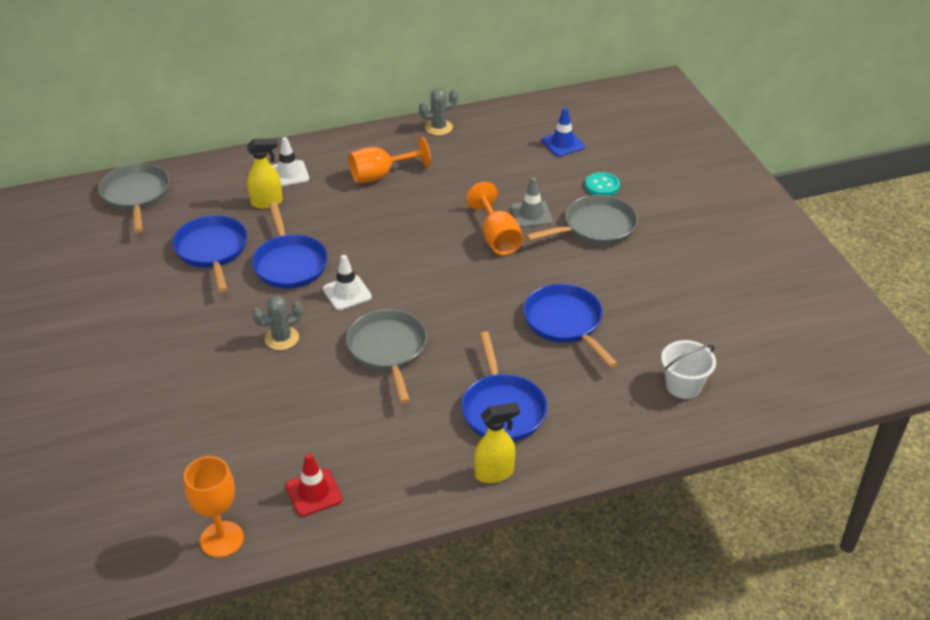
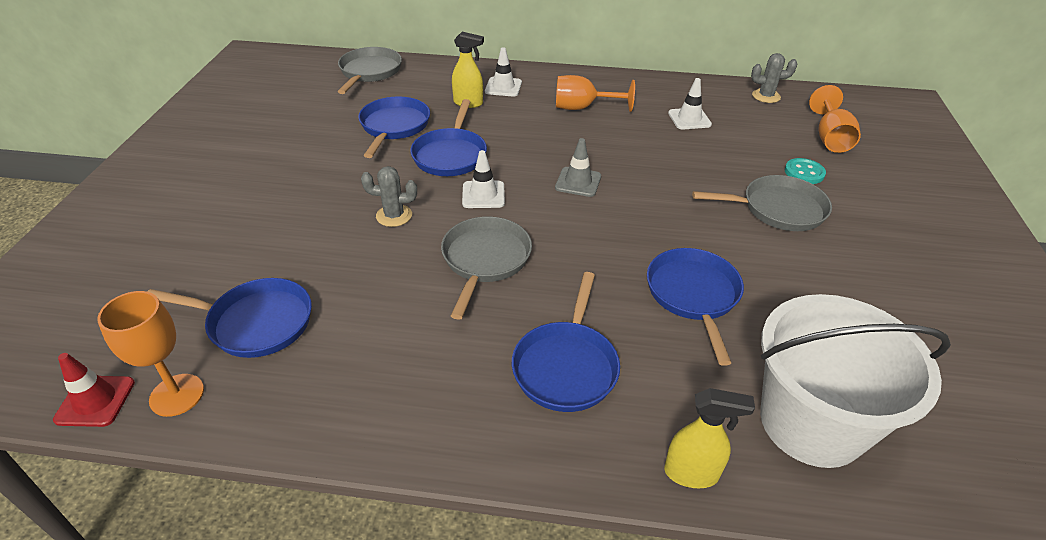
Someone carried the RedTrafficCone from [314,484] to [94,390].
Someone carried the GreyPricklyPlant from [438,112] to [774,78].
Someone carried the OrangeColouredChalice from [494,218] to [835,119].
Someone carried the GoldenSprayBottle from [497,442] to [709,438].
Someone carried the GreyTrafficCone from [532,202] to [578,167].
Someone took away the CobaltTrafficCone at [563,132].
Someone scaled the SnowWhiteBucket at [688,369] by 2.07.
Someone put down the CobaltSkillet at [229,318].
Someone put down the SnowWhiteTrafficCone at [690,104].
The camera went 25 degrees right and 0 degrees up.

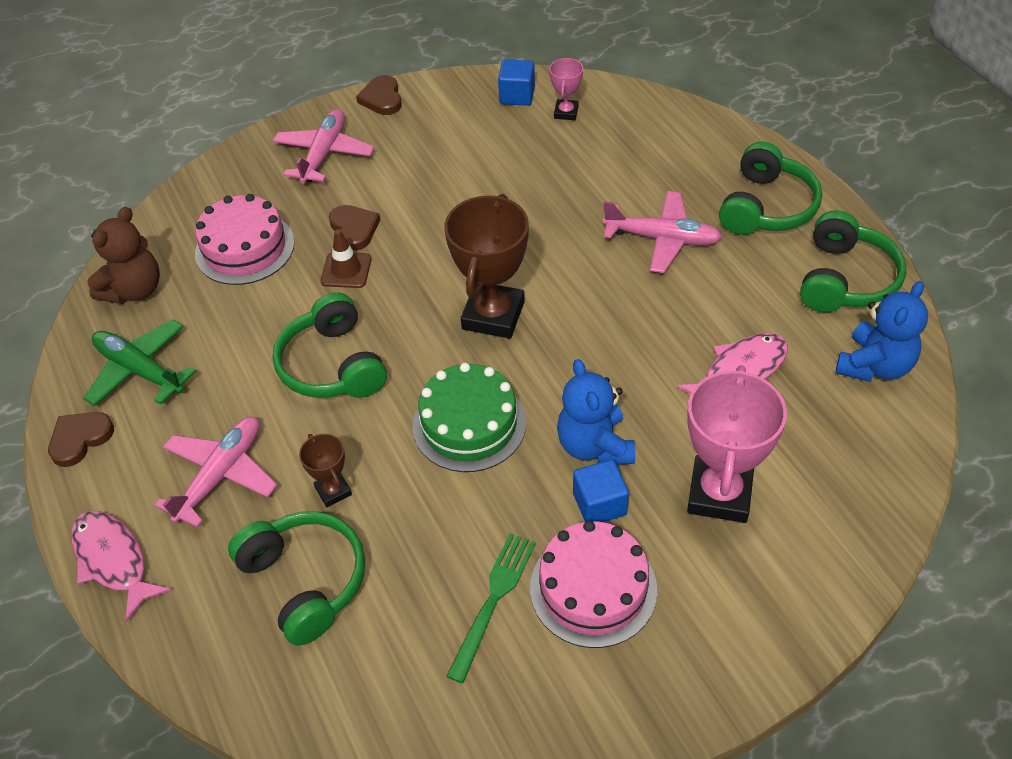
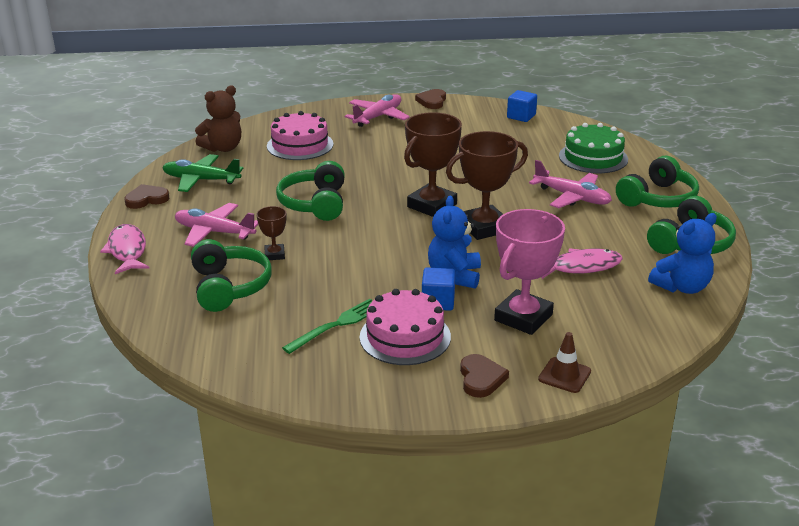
Someone rotated the GreenAeroplane at [139,363] by 45 degrees counterclockwise.
Someone rotated the RosyAeroplane at [215,472] by 120 degrees counterclockwise.
Someone carried the RussetTrafficCone from [346,258] to [564,362].
Someone carried the RussetHeart from [354,228] to [484,376].
Someone carried the GreenCake from [469,417] to [593,148].
Someone took away the RosyTrophy at [566,89].
Someone put down the RussetTrophy at [487,185].
The camera went 20 degrees right and 20 degrees down.

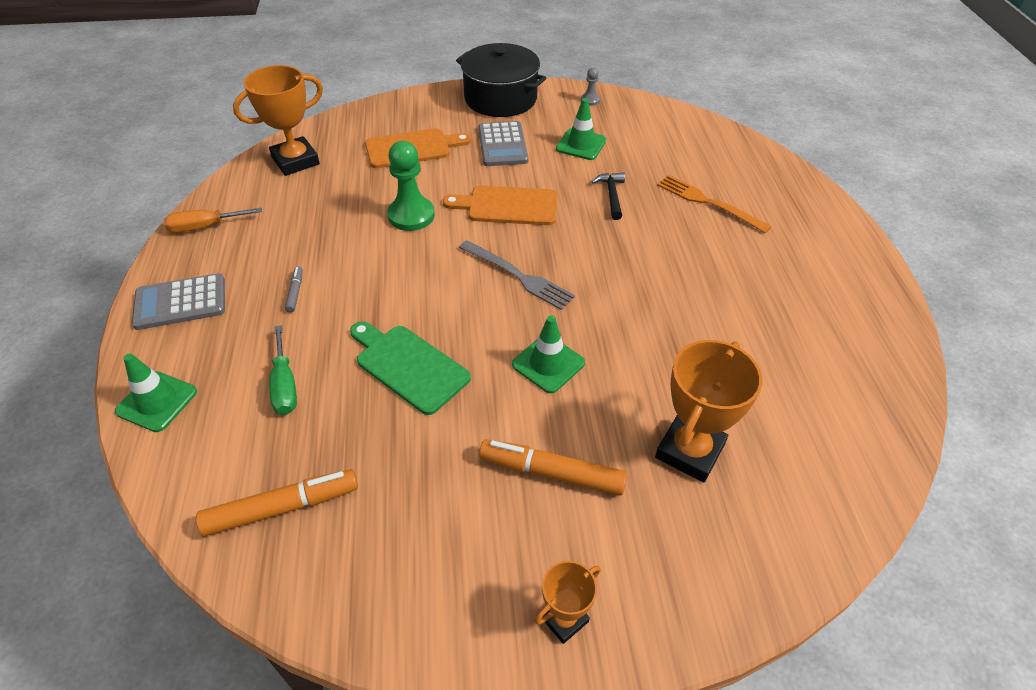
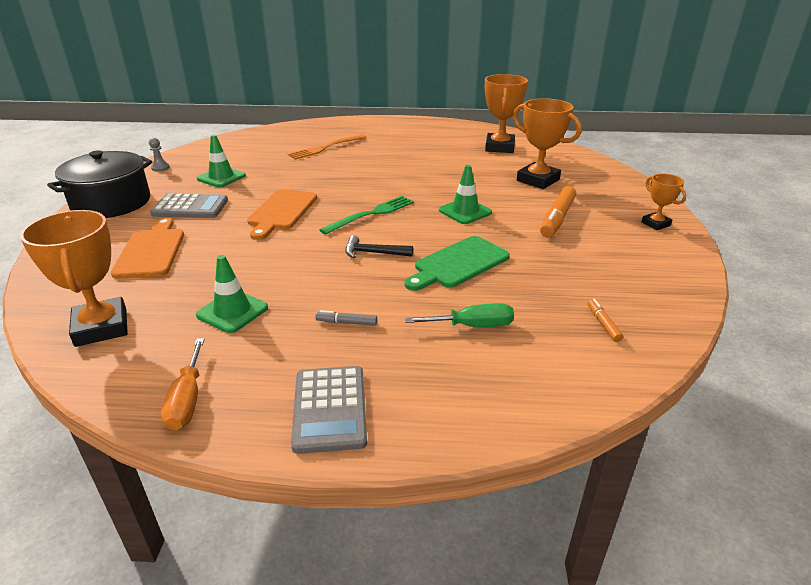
Someone carried the GreenTrafficCone from [156,393] to [232,294].
Someone scaled the OrangeColouredFeltPen at [277,502] by 0.48.
Someone took away the GreenGamePawn at [411,186].
Someone repainted the GreyFork at [517,275], which became the GreenFork at [366,215].
Someone carried the JetBlackCarpenter'sHammer from [608,196] to [379,246].
Someone put down the OrangeColouredTrophy at [506,113].
The camera went 80 degrees left and 15 degrees down.

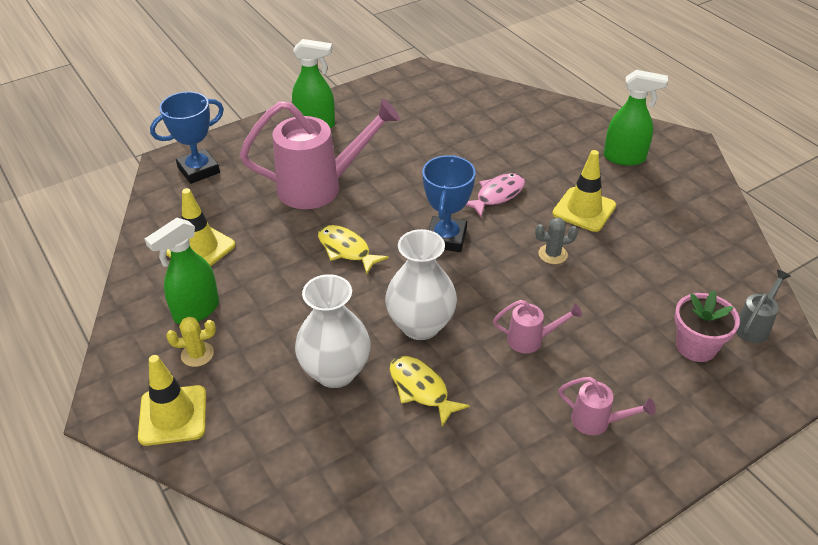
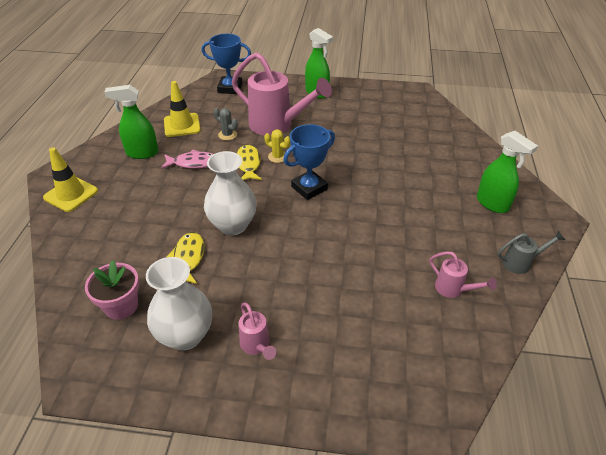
Someone carried the GoldenPricklyPlant from [191,342] to [277,146].
Someone carried the SnowWhiteVase from [333,331] to [179,303].
Someone carried the RosyFishFigure from [495,195] to [187,159].
Someone carried the RosyWateringPot from [537,326] to [463,275].
Someone carried the GreyPricklyPlant from [556,240] to [226,124].
Someone took away the GoldenTrafficCone at [584,191].
Someone carried the RosyPottedPlant from [707,326] to [112,290].
Someone carried the GreyWateringPot from [763,306] to [531,252].
The camera went 40 degrees right and 0 degrees up.

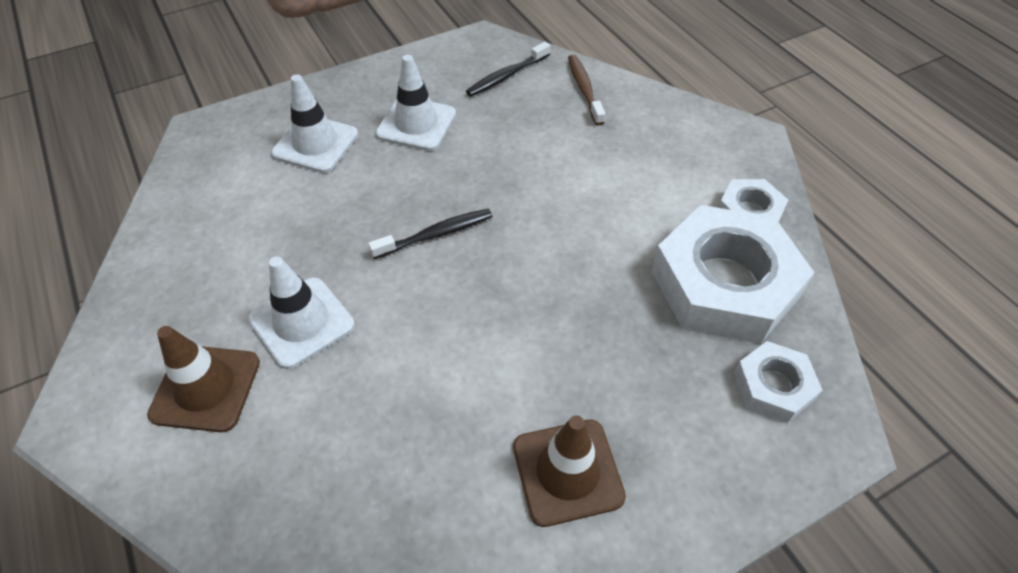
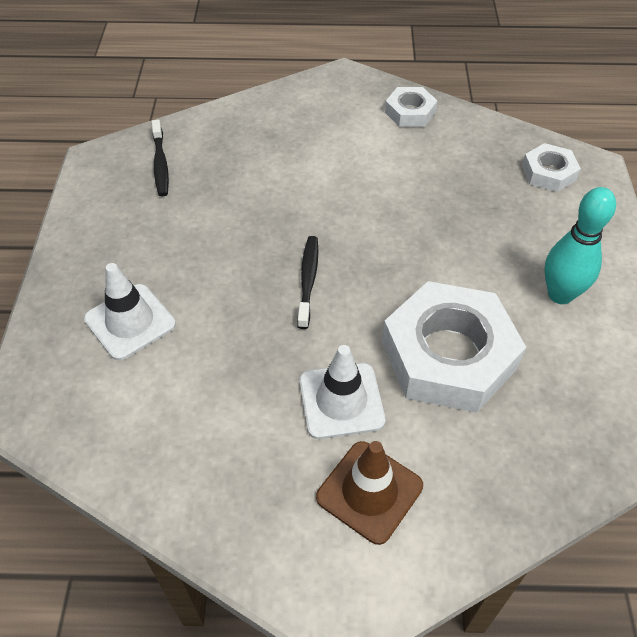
Someone took away the SnowWhiteTrafficCone at [416,103].
Someone swapped the RussetTrafficCone at [569,471] for the AquaSkittle at [580,245].
Someone took away the RussetToothBrush at [586,90].
Someone carried the SnowWhiteHexNut from [733,274] to [454,347].
The camera went 60 degrees left and 0 degrees up.

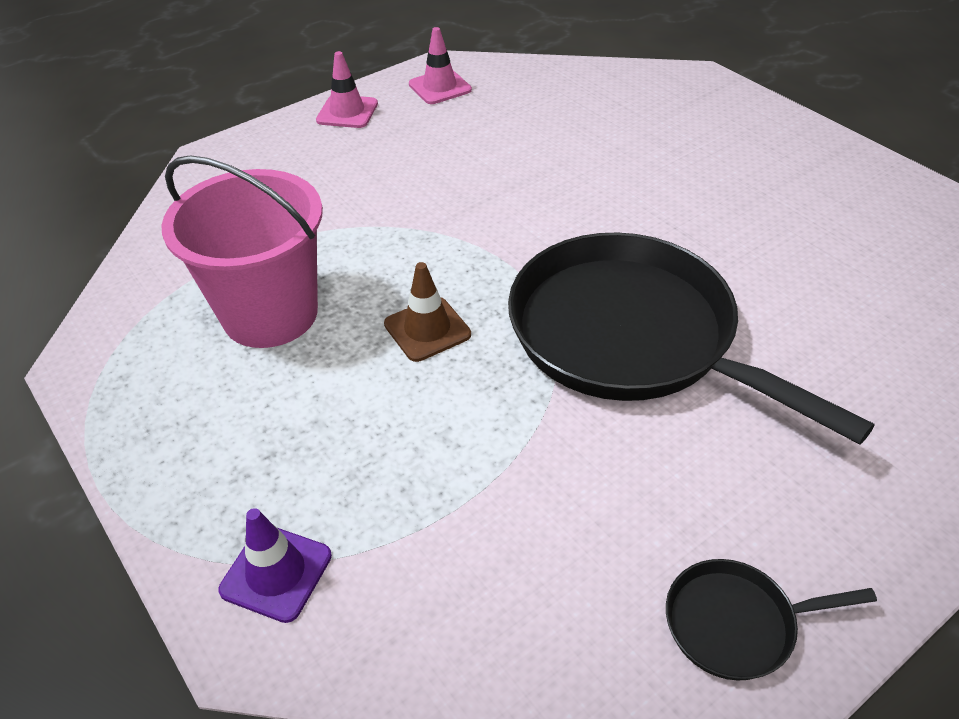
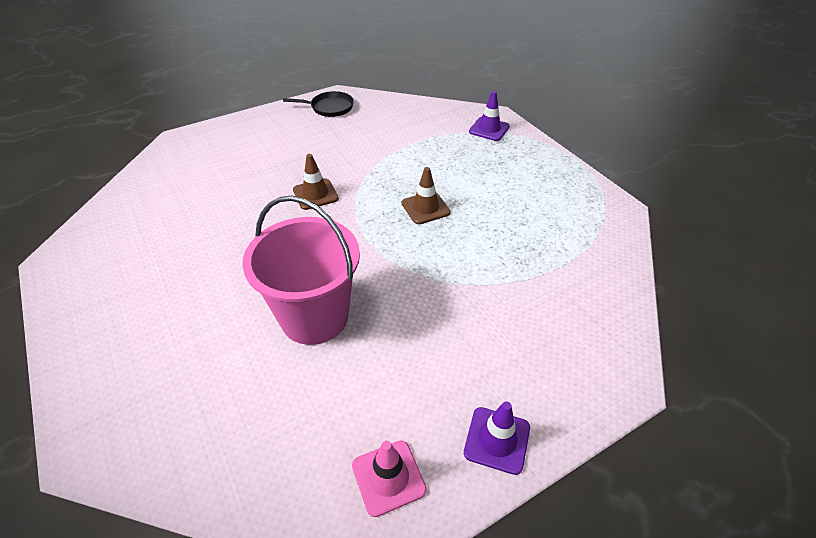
Someone carried the RosyBucket from [242,251] to [301,270].
Someone repainted the RosyTrafficCone at [347,89], which became the PurpleTrafficCone at [497,438].
Someone swapped the JetBlackSkillet at [691,339] for the RussetTrafficCone at [316,182].
The camera went 175 degrees left and 0 degrees up.

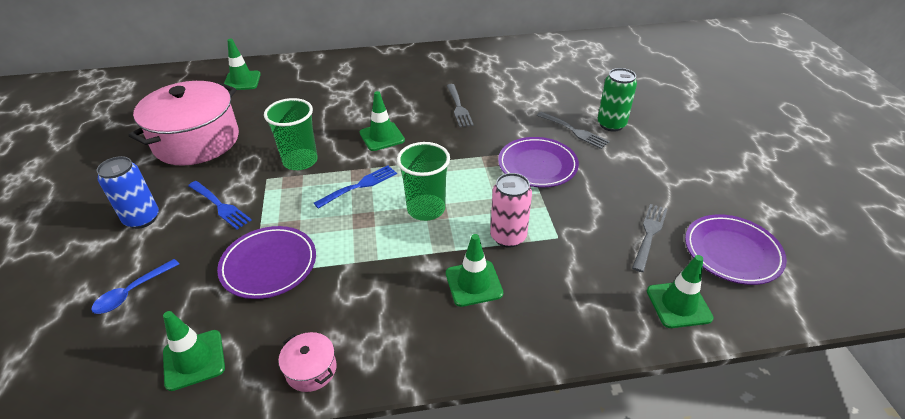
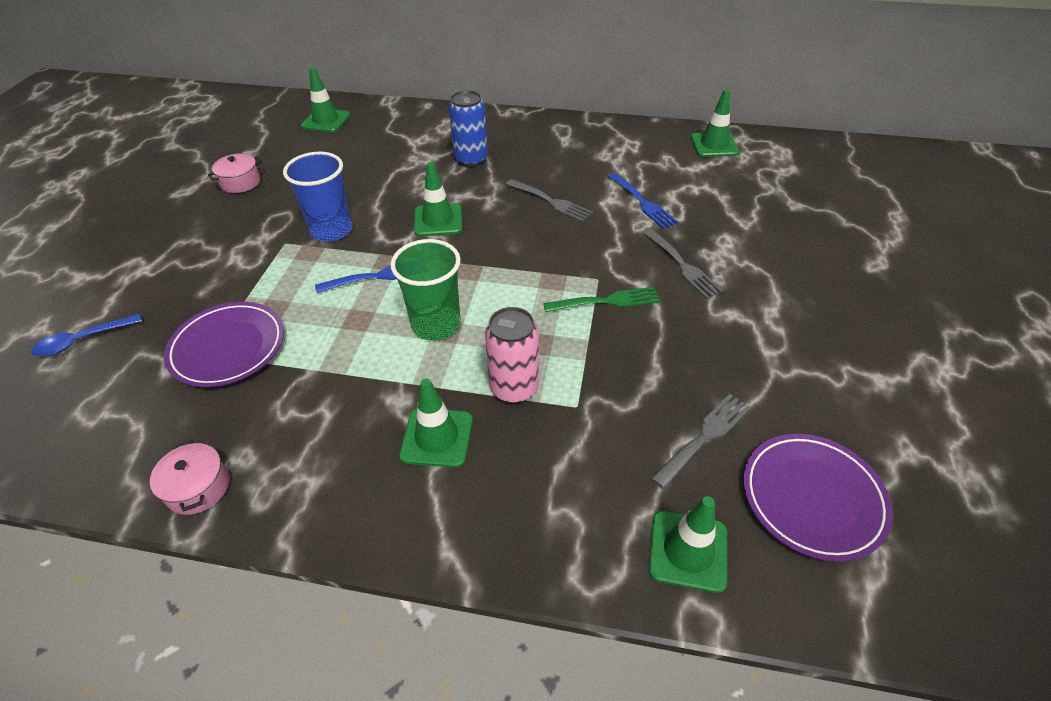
Someone carried the CobaltCan from [128,192] to [468,128].
Someone scaled the RosyCookingPot at [183,123] by 0.41.
Someone carried the GreenTrafficCone from [194,351] to [714,123].
Someone carried the CobaltFork from [220,205] to [643,201].
Someone repainted the GreenTumbler at [291,134], which became the CobaltTumbler at [317,196].
Someone rotated the GreyFork at [460,105] by 60 degrees counterclockwise.
Someone swapped the PurpleFlatDish at [538,162] for the GreenFork at [601,299].
Someone took away the GreenCan at [617,100].
The camera went 20 degrees right and 5 degrees up.

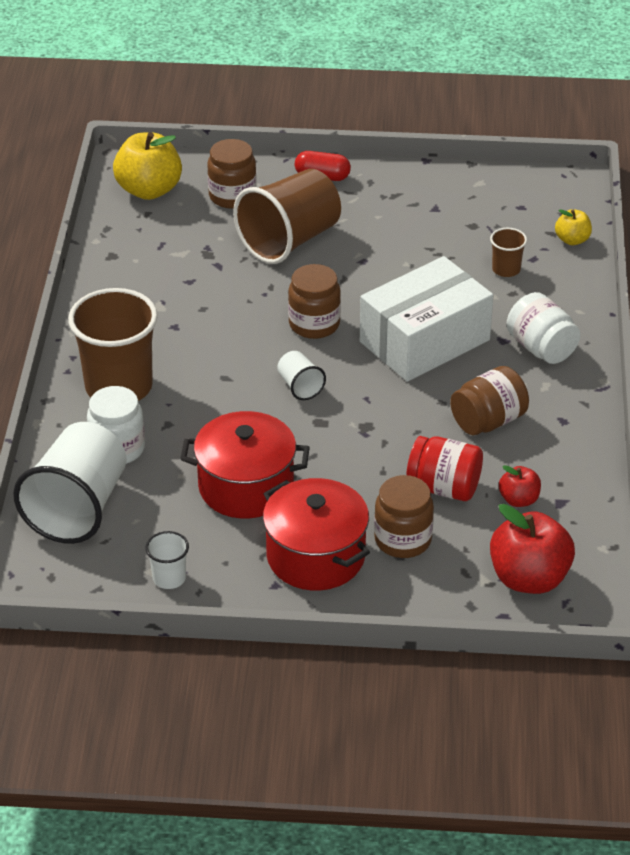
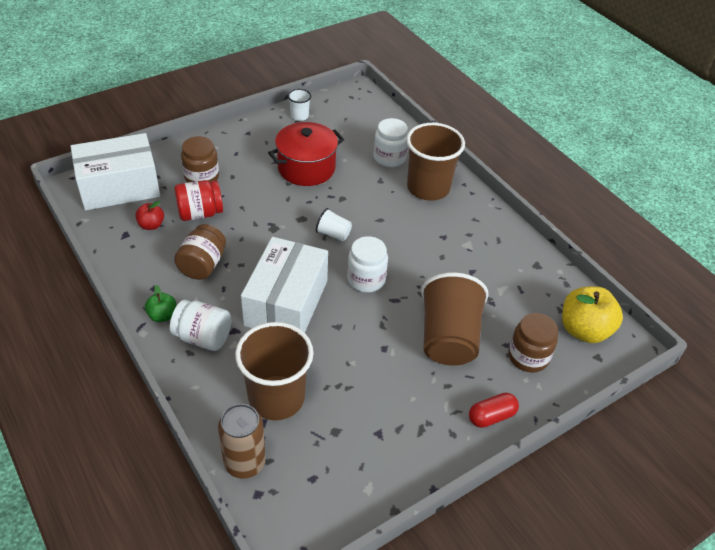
Someone took away the SnowWhiteTumbler at [69,483].
Someone took away the RedCookingPot at [316,534].
Someone repainted the RussetPreserveJar at [314,301], which became the SnowWhitePreserveJar at [367,264].
Someone scaled the RussetTumbler at [508,252] by 2.22.
Someone swapped the RedAppleFruit at [532,549] for the SnowWhiteBox at [115,171].
Someone swapped the GoldenAppleFruit at [573,227] for the RussetCan at [242,441].
Someone put down the GreenAppleFruit at [160,303].
The camera went 140 degrees right and 5 degrees up.

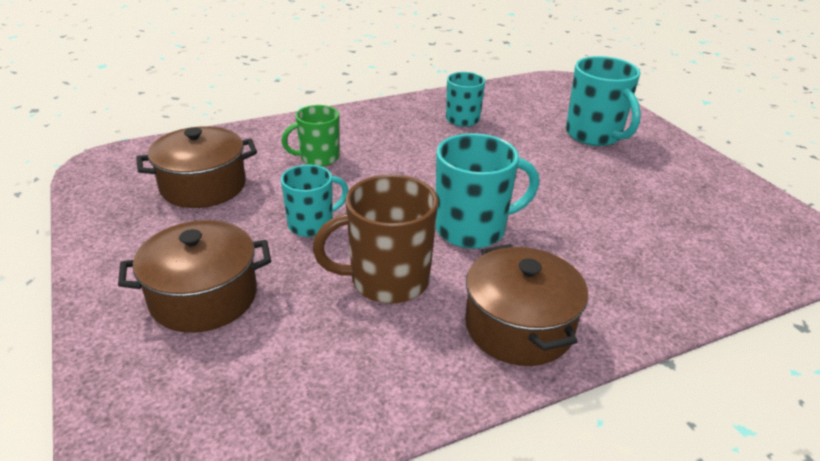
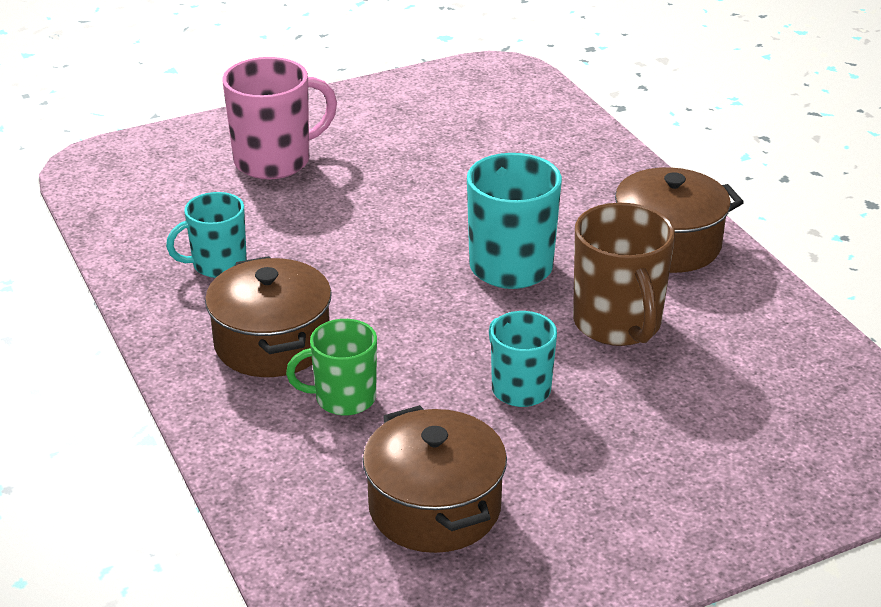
Someone carried the RussetCookingPot from [194,276] to [268,316].
Someone rotated the GreenMug at [310,136] by 105 degrees clockwise.
Someone repainted the AquaMug at [603,101], which became the RosyMug at [279,118].
The camera went 90 degrees left and 0 degrees up.

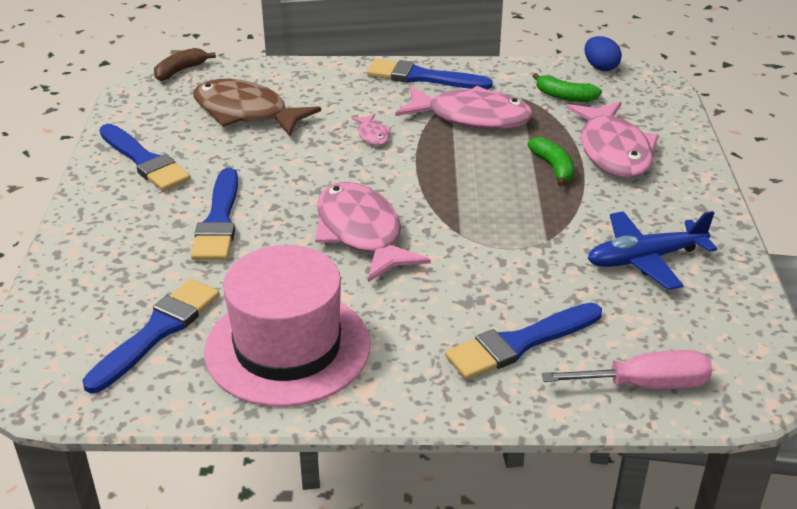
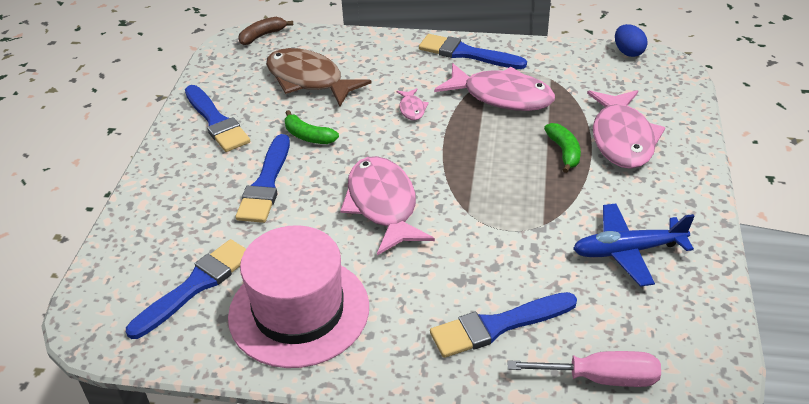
Someone carried the GreenToyBanana from [567,87] to [312,127].
The camera went 10 degrees right and 5 degrees up.

